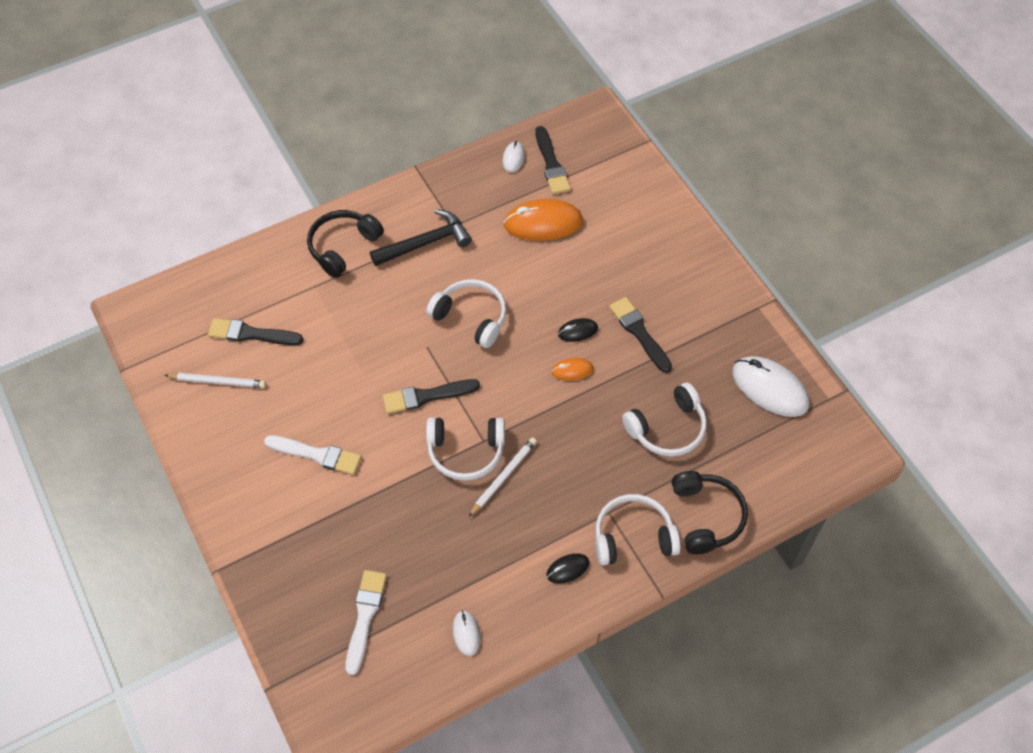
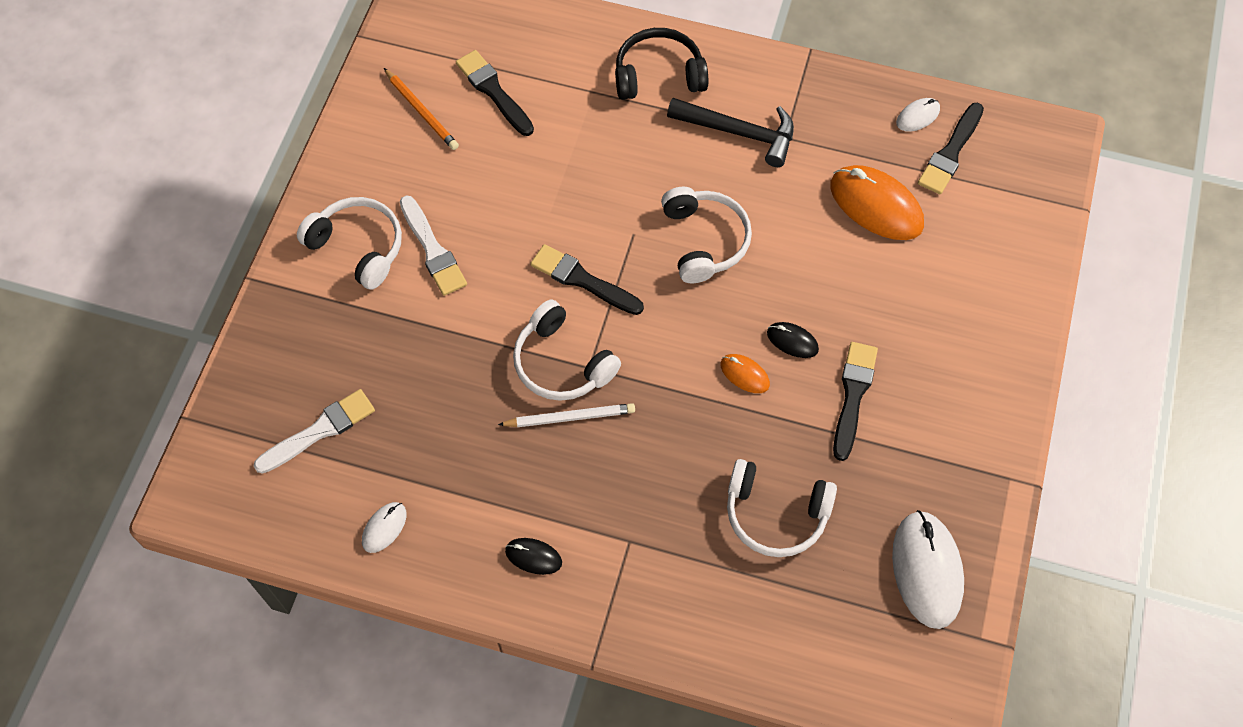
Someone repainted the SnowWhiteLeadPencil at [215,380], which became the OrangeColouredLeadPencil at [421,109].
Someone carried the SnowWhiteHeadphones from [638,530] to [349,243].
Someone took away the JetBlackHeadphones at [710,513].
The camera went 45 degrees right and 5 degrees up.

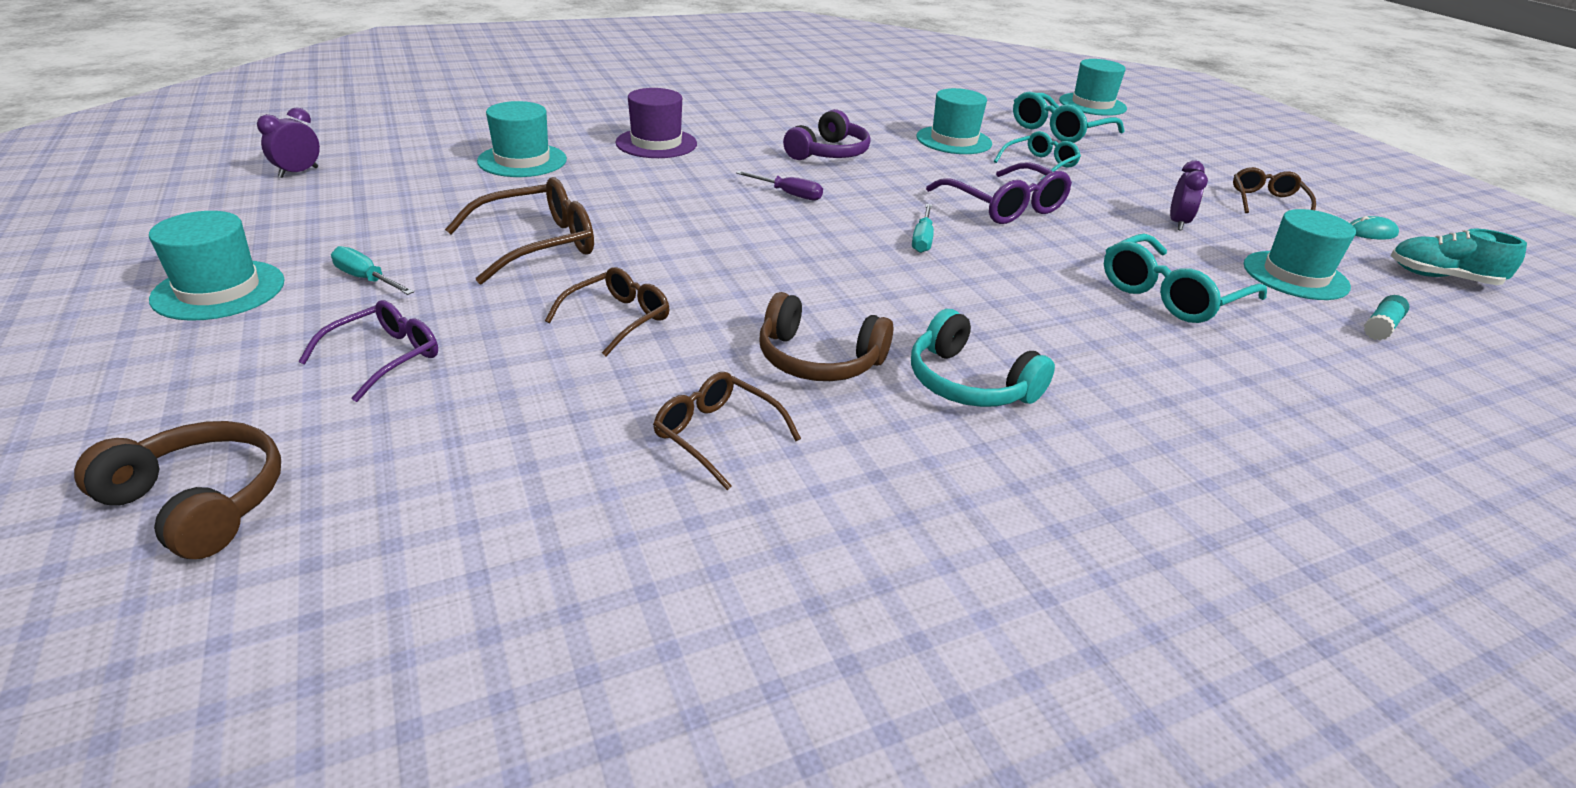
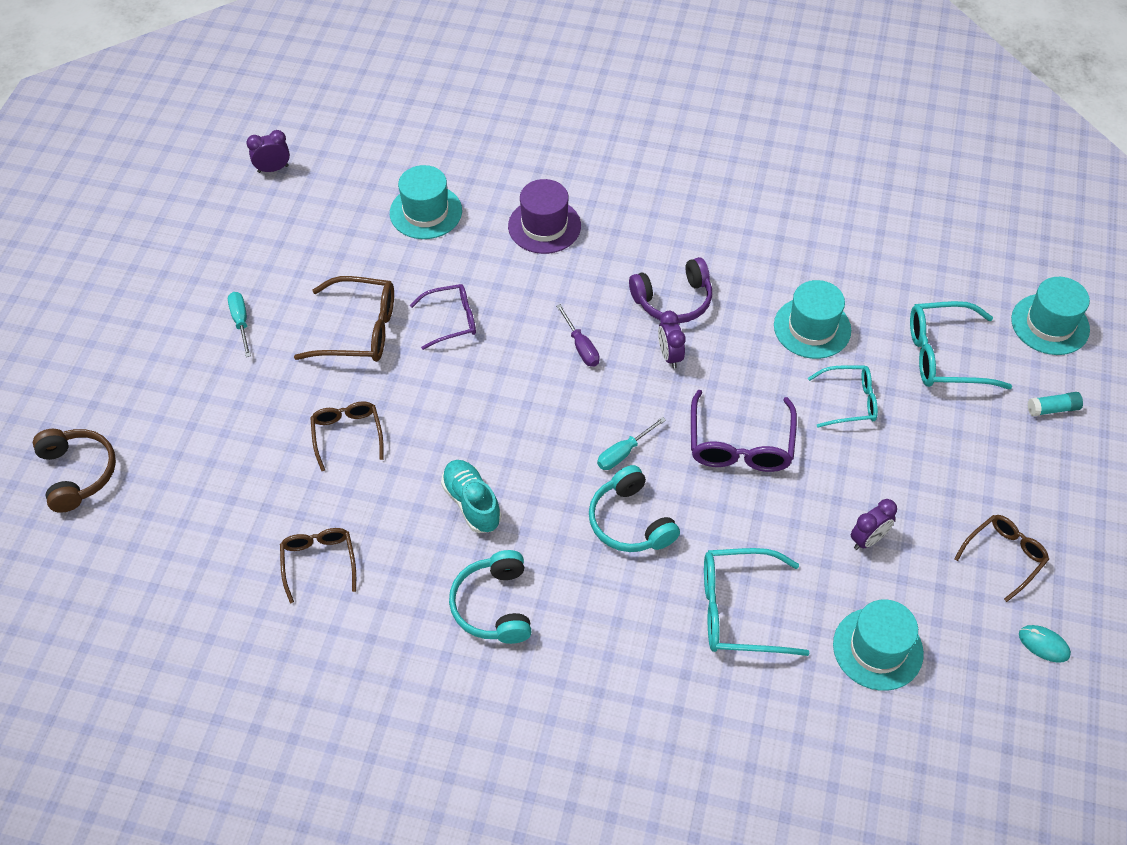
Someone took away the AquaTallHat at [217,266].
Someone carried the PurpleSpectacles from [368,351] to [443,317].
Someone rotated the RussetSpectacles at [607,311] by 90 degrees counterclockwise.
Someone took away the RussetHeadphones at [826,336].
Someone carried the AquaStickOfGlue from [1386,317] to [1055,404].
Someone carried the AquaSneaker from [1458,257] to [471,496].
Someone put down the AquaHeadphones at [634,508].
Someone put down the PurpleClock at [672,340].
The camera went 40 degrees right and 20 degrees up.

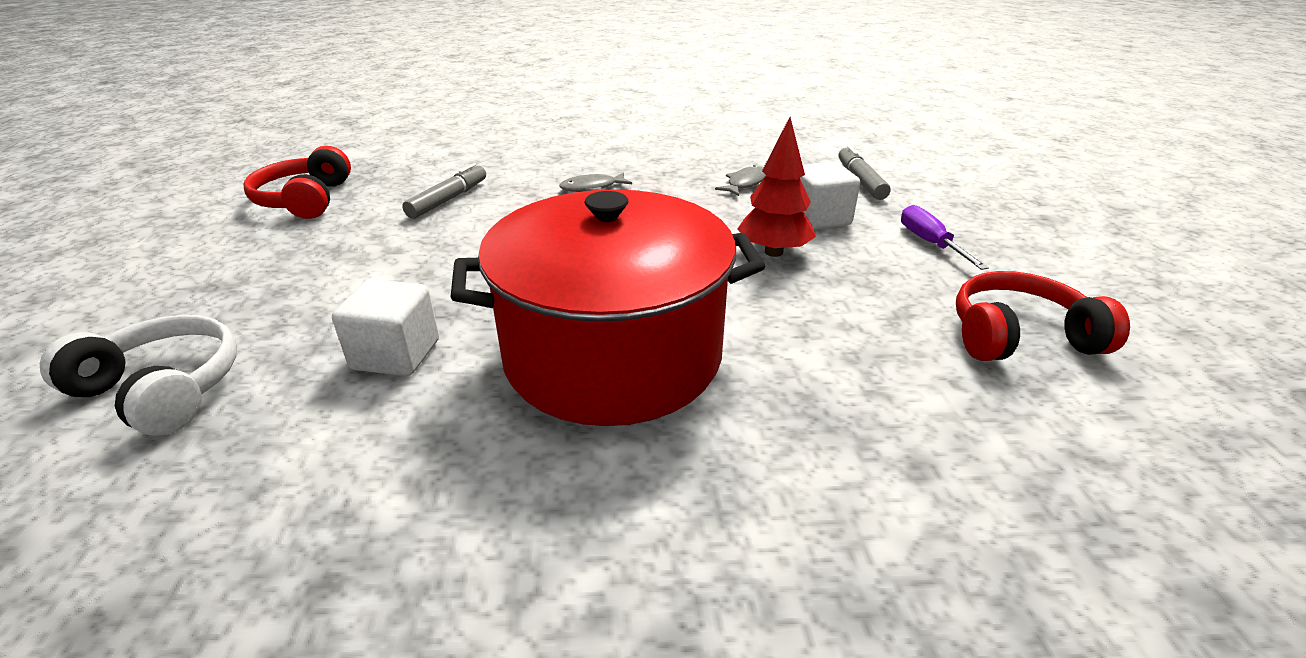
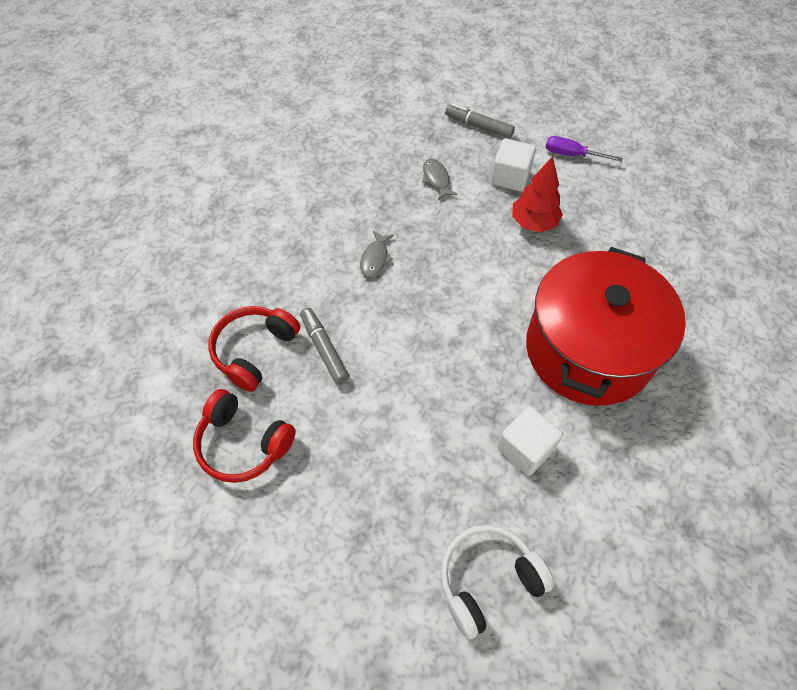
Someone carried the RedHeadphones from [1043,316] to [254,349].
The camera went 55 degrees left and 25 degrees up.

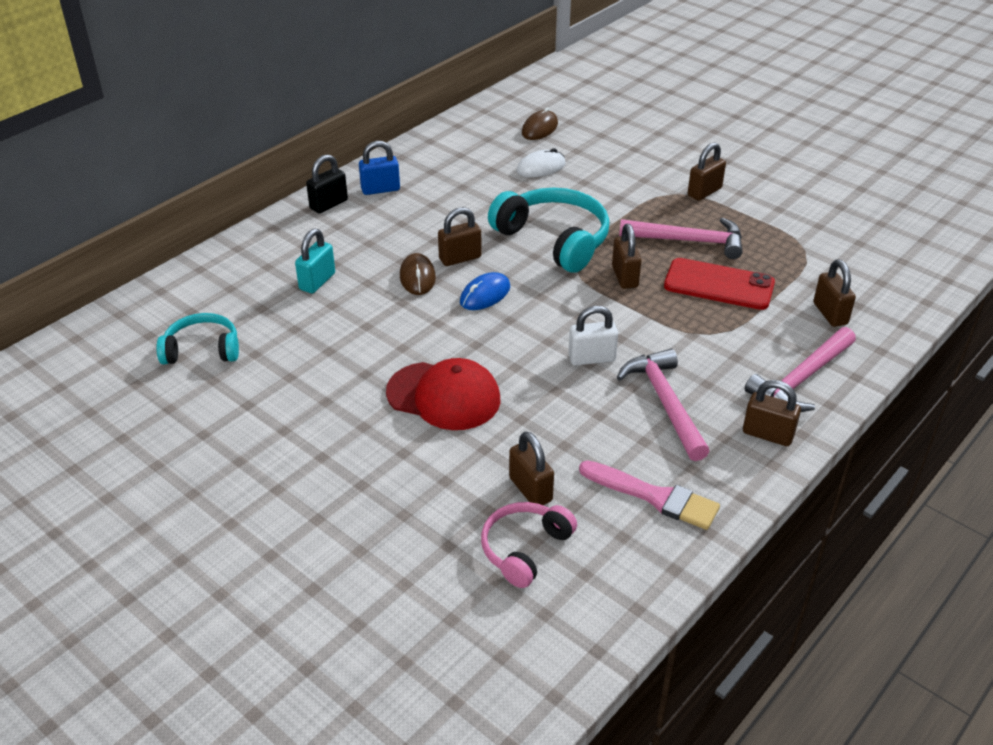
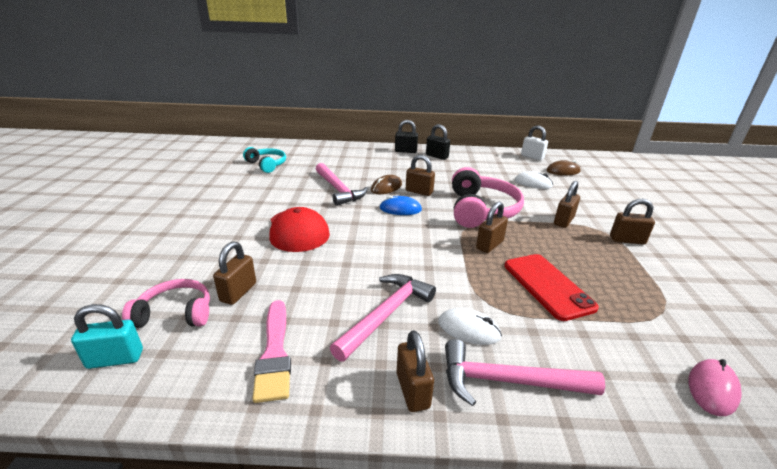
Someone carried the AquaPadlock from [315,261] to [107,336].
Someone repainted the CobaltPadlock at [379,168], which became the JetBlackPadlock at [438,142].
Someone repainted the AquaHeadphones at [548,230], which became the RosyHeadphones at [488,197].
Someone carried the SnowWhitePadlock from [593,336] to [534,143].
Someone carried the RosyCarpenter'sHammer from [680,238] to [342,184].
Someone carried the RussetPadlock from [834,293] to [567,204].
Someone put down the SnowWhiteMouse at [470,326].
Someone put down the RosyMouse at [715,387].
The camera went 50 degrees right and 10 degrees down.

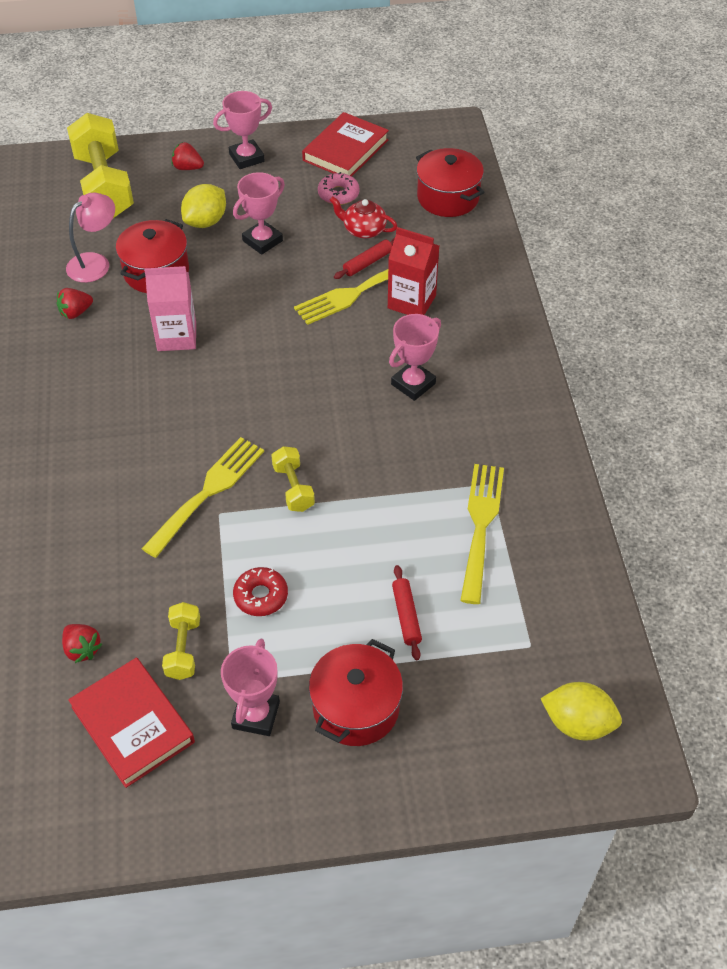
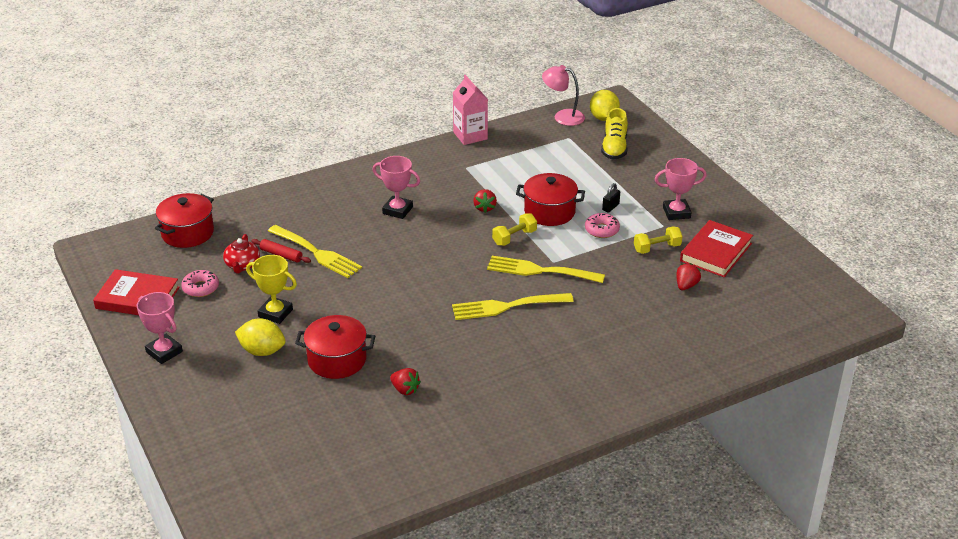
Someone carried the RosyReadingLamp from [90,238] to [563,95].
Someone took away the GoldenHandWeight at [100,165].
Someone carried the RosyCarton from [170,308] to [470,110].
Someone carried the RedBerry from [187,156] to [485,201].
Someone repainted the RosyTrophy at [259,213], which became the GoldenTrophy at [271,289].
Someone repainted the RedGlazedDonut at [260,591], which became the RosyGlazedDonut at [602,225].
Someone carried the RedCookingPot from [356,692] to [550,199].
Someone took away the RedCarton at [413,271].
Someone took away the RedDoughRoller at [407,612].
Someone carried the GoldenFork from [482,534] to [513,306].
Someone put down the GoldenSneaker at [614,134].
Someone put down the JetBlackPadlock at [611,198].
The camera went 110 degrees left and 15 degrees down.

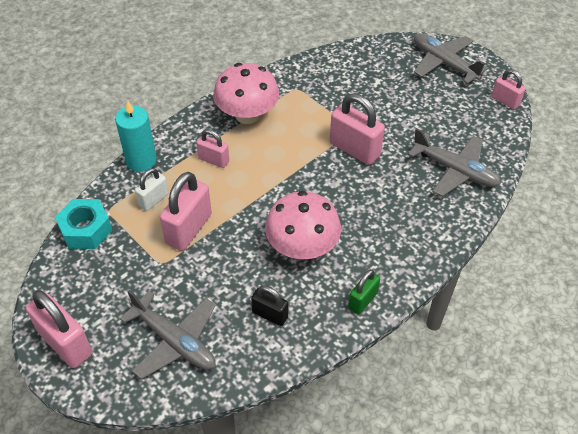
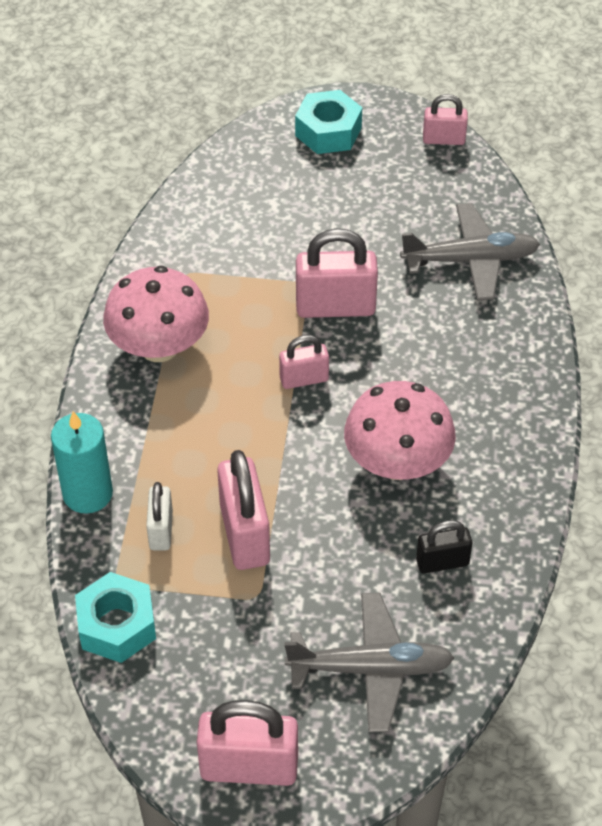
Someone carried the RosyPadlock from [212,148] to [304,362].
Someone took away the GreenPadlock at [364,292].
Someone swapped the GreyAeroplane at [451,58] for the AquaHexNut at [328,122].
The camera went 40 degrees left and 0 degrees up.

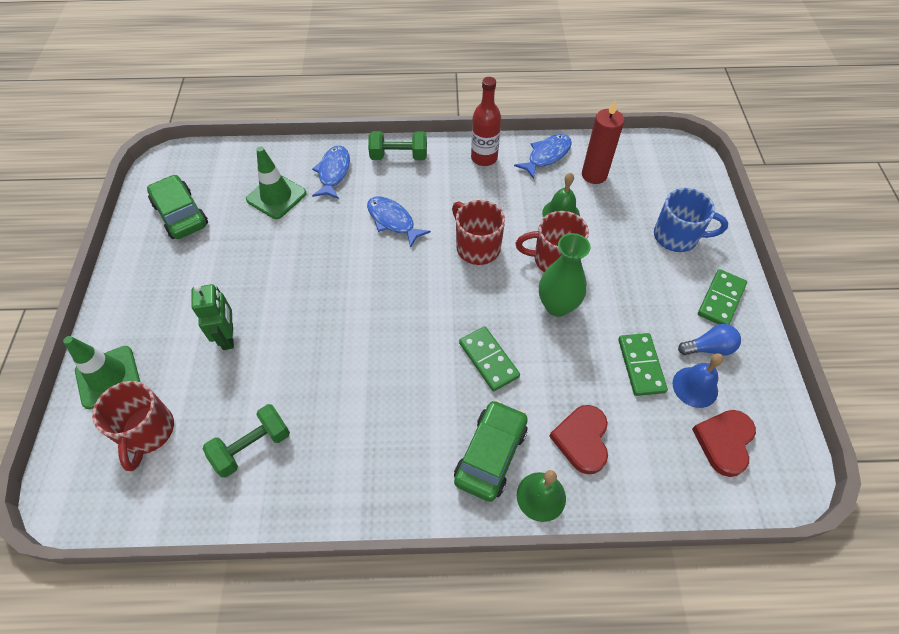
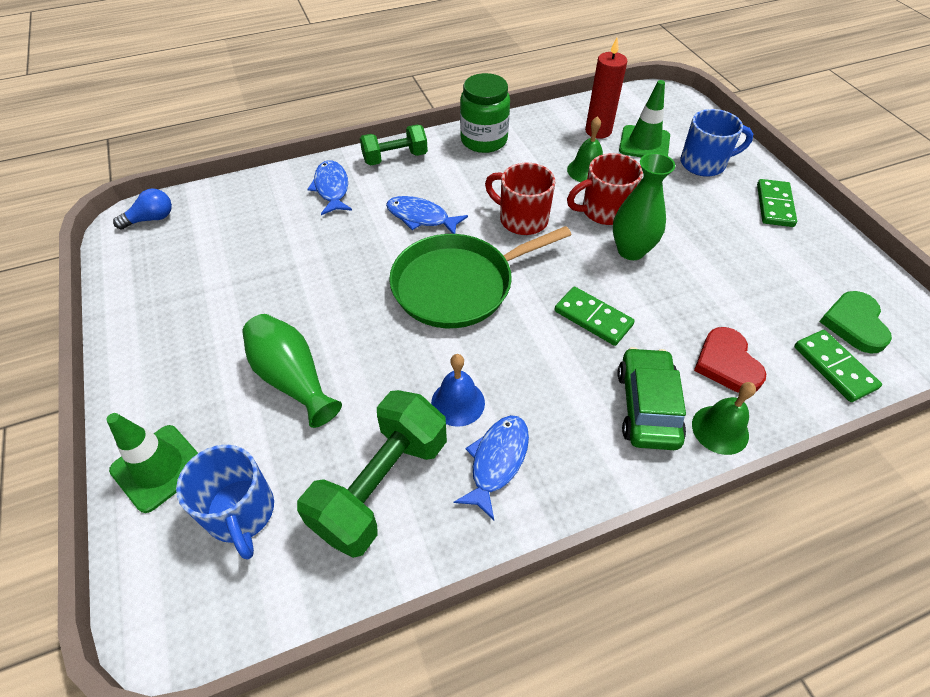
Someone repainted the RedMug at [133,426], which became the CobaltMug at [225,501].
Someone took away the GreenToyCar at [177,207].
Someone swapped the GreenRobotFigure at [212,317] for the GreenVase at [292,371].
Someone scaled the GreenHandWeight at [246,441] by 1.61.
Someone carried the GreenTrafficCone from [276,182] to [644,118].
Someone swapped the RedFlask at [486,121] for the GreenPreserveJar at [485,113].
Someone carried the CobaltFishFigure from [543,156] to [491,467].
Someone carried the GreenDominoPiece from [643,364] to [838,366].
Someone carried the CobaltHandBell from [698,380] to [458,390].
Someone carried the CobaltLightBulb from [709,340] to [142,209].
Someone repainted the RedHeart at [724,443], which became the GreenHeart at [855,322].
Someone put down the GreenSkillet at [480,277].
The camera went 20 degrees left and 5 degrees down.

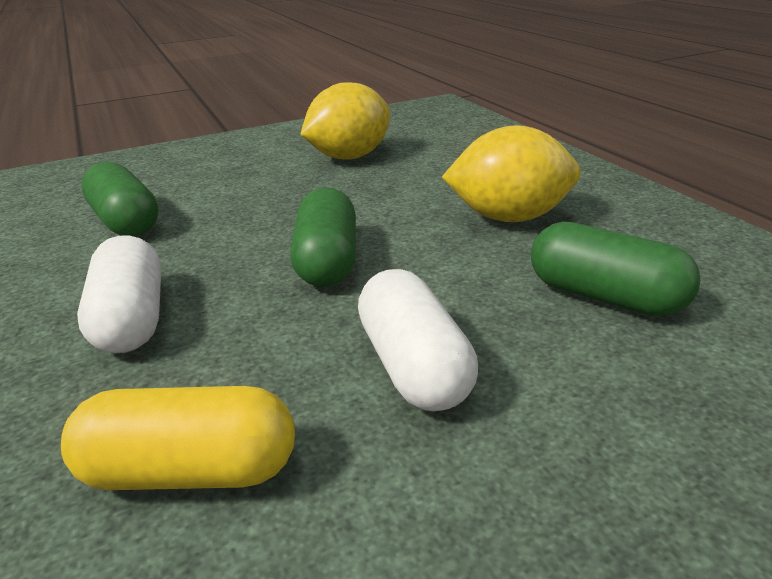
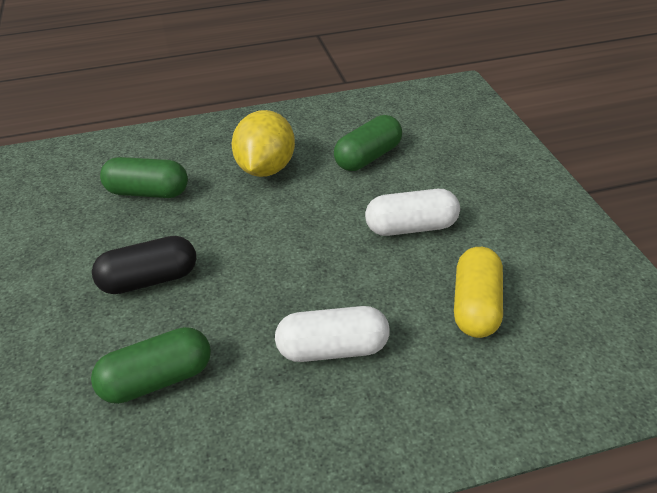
Someone carried the GreenCapsule from [323,237] to [144,177].
Someone took away the GoldenToyLemon at [345,121].
Someone put down the JetBlackCapsule at [144,265].
The camera went 80 degrees left and 10 degrees up.

